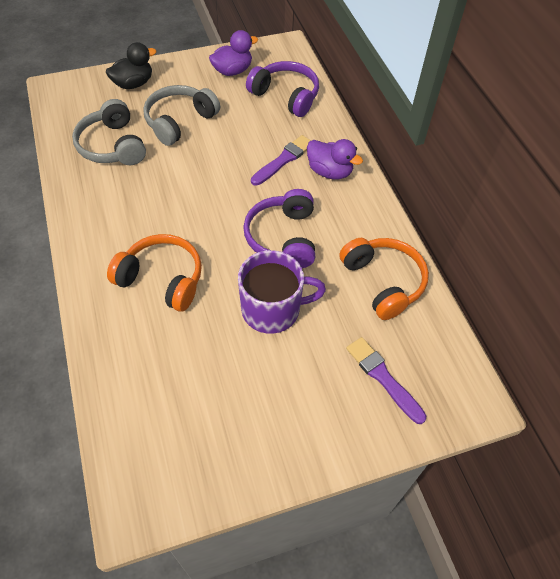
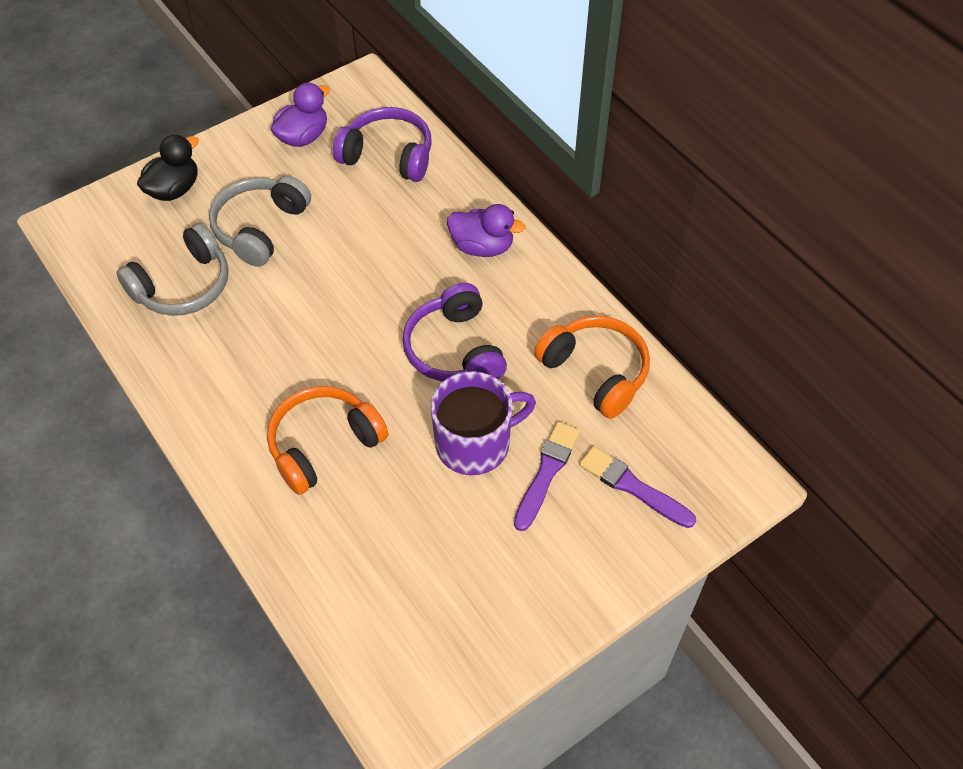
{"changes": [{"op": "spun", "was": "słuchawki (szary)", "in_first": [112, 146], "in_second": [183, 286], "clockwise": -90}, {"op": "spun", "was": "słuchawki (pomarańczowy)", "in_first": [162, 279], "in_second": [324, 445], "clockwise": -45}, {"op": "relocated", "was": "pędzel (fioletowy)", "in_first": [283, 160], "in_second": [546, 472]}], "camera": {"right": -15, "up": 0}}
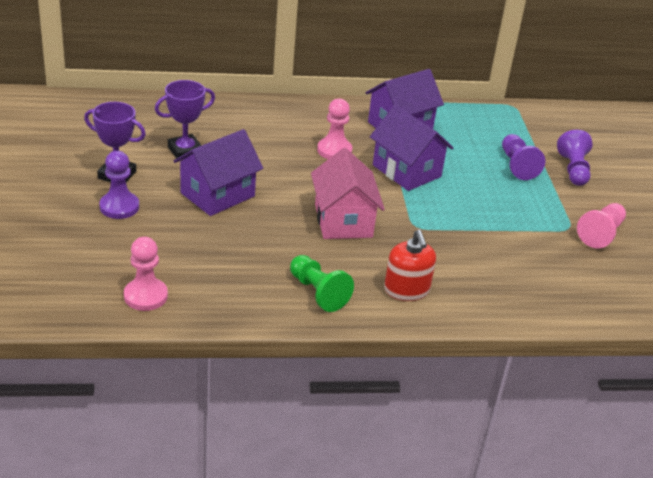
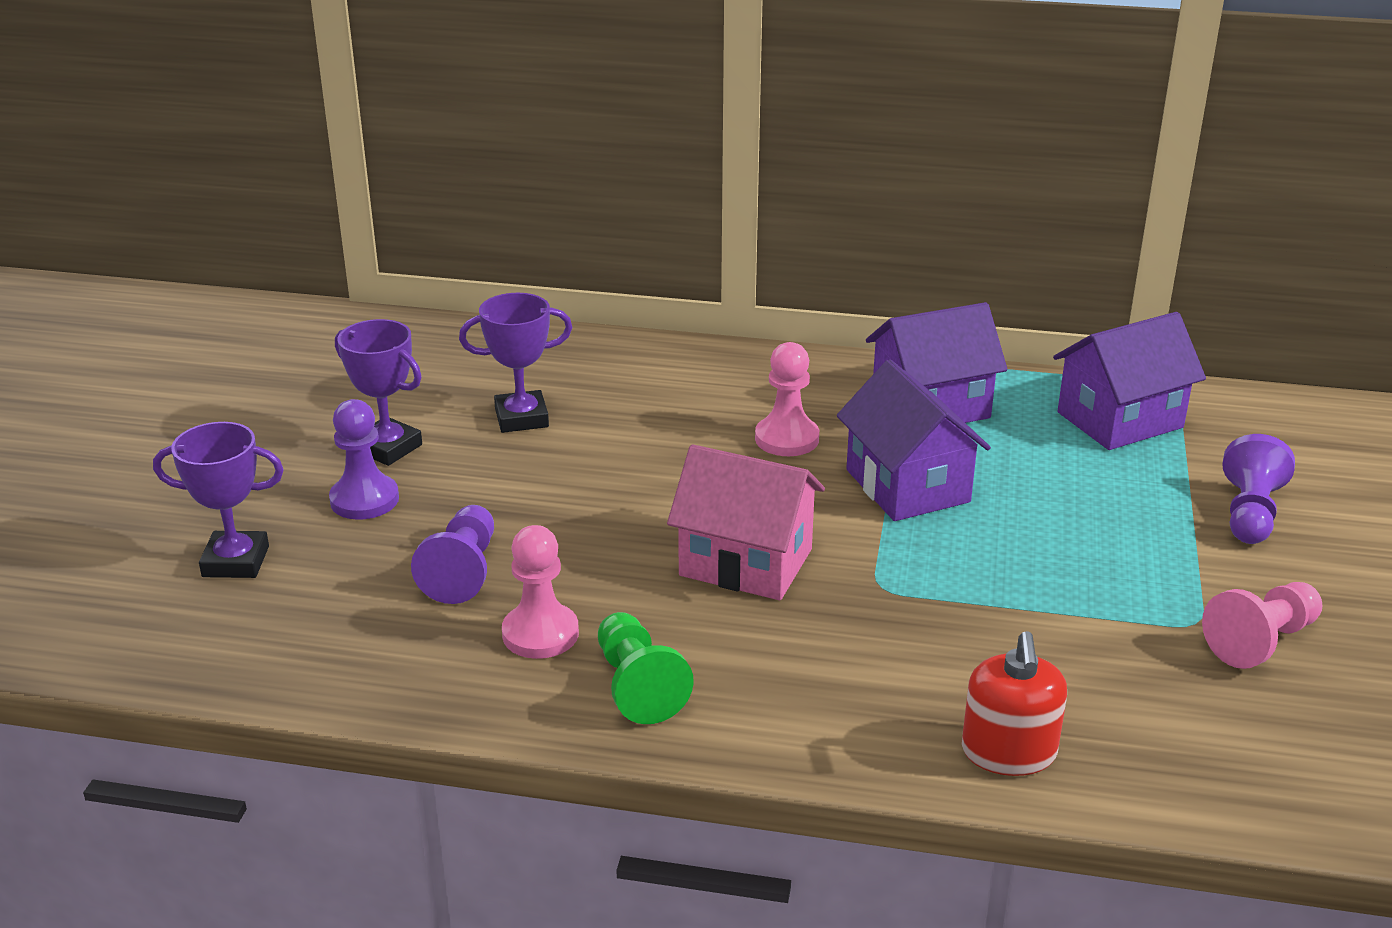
{"changes": [{"op": "appeared", "now": "puchar (fioletowy)", "in_second": [235, 561]}, {"op": "relocated", "was": "pionek (fioletowy)", "in_first": [517, 165], "in_second": [462, 571]}, {"op": "relocated", "was": "pionek (różowy)", "in_first": [145, 296], "in_second": [540, 634]}, {"op": "spun", "was": "domek (różowy)", "in_first": [343, 221], "in_second": [745, 562], "clockwise": -75}, {"op": "relocated", "was": "dozownik mydła (czerwony)", "in_first": [406, 290], "in_second": [1008, 752]}, {"op": "relocated", "was": "domek (fioletowy)", "in_first": [217, 194], "in_second": [1119, 420]}], "camera": {"right": 20, "up": -5}}
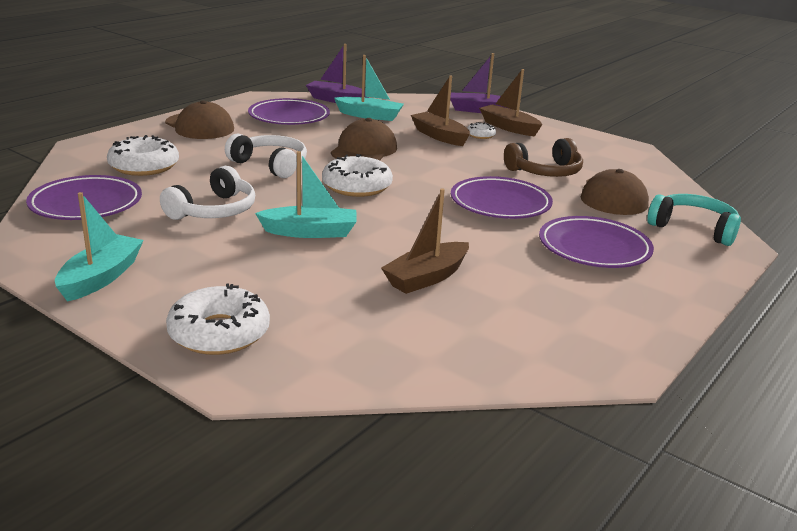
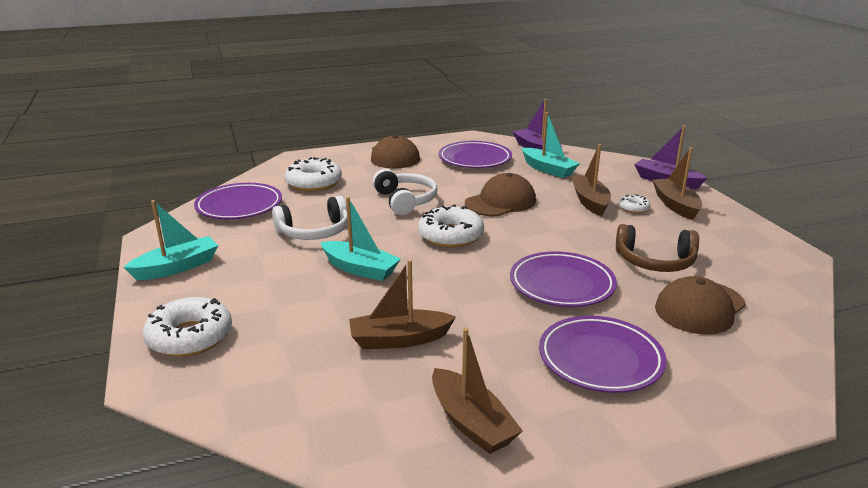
{"changes": [{"op": "appeared", "now": "łódka (brązowy)", "in_second": [471, 422]}, {"op": "missing", "was": "słuchawki (turkusowy)", "in_first": [693, 229]}], "camera": {"right": 35, "up": 0}}
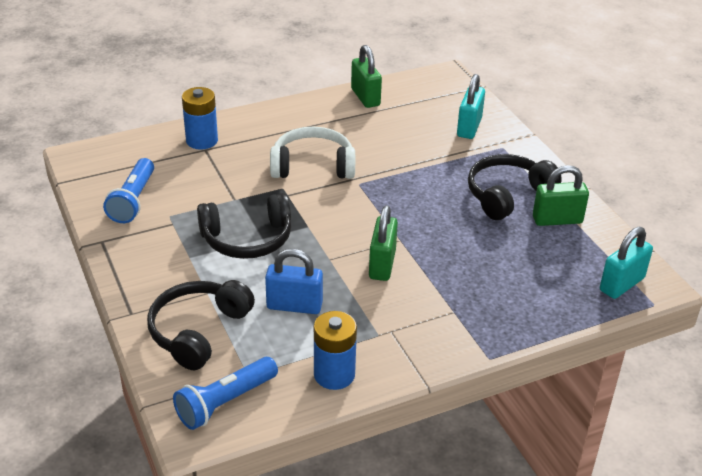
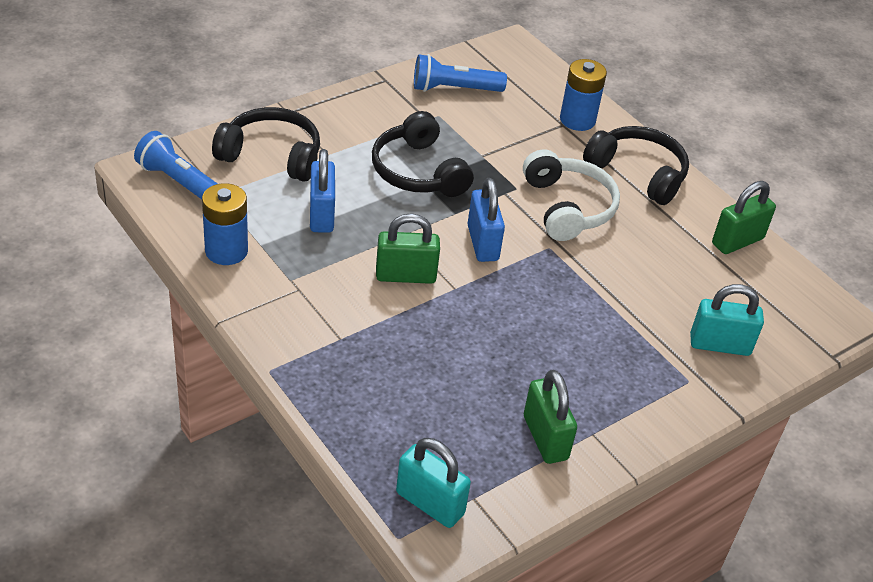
{"changes": [{"op": "appeared", "now": "kłódka (niebieski)", "in_second": [482, 243]}, {"op": "relocated", "was": "słuchawki (czarny)", "in_first": [507, 195], "in_second": [638, 173]}], "camera": {"right": 75, "up": 5}}
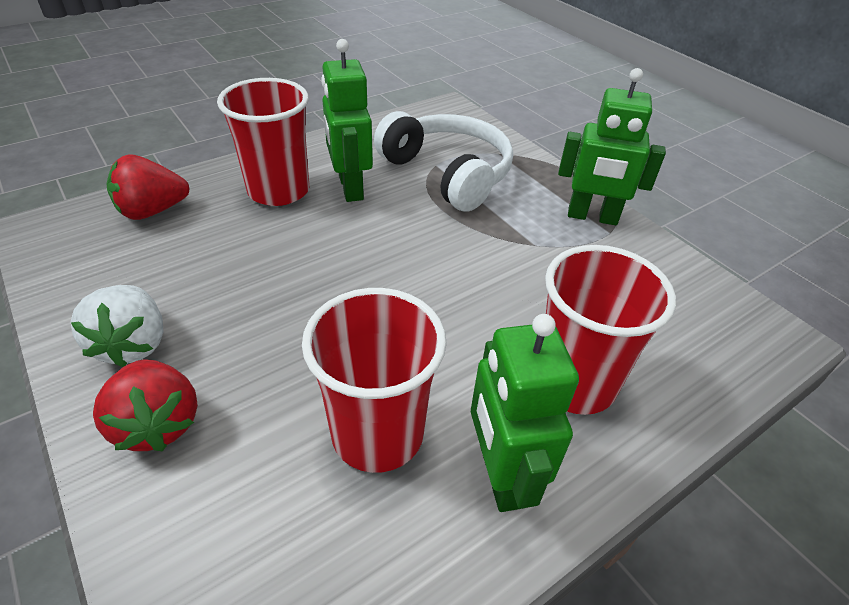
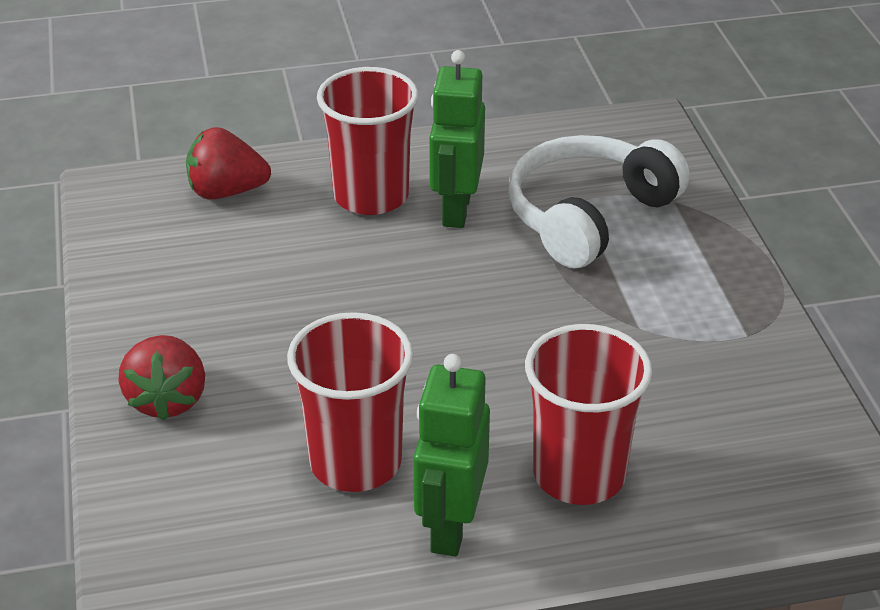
{"changes": [{"op": "spun", "was": "słuchawki (biały)", "in_first": [448, 173], "in_second": [588, 216], "clockwise": -120}, {"op": "missing", "was": "truskawka (biały)", "in_first": [133, 344]}, {"op": "missing", "was": "robot (zielony)", "in_first": [592, 217]}], "camera": {"right": 25, "up": -5}}
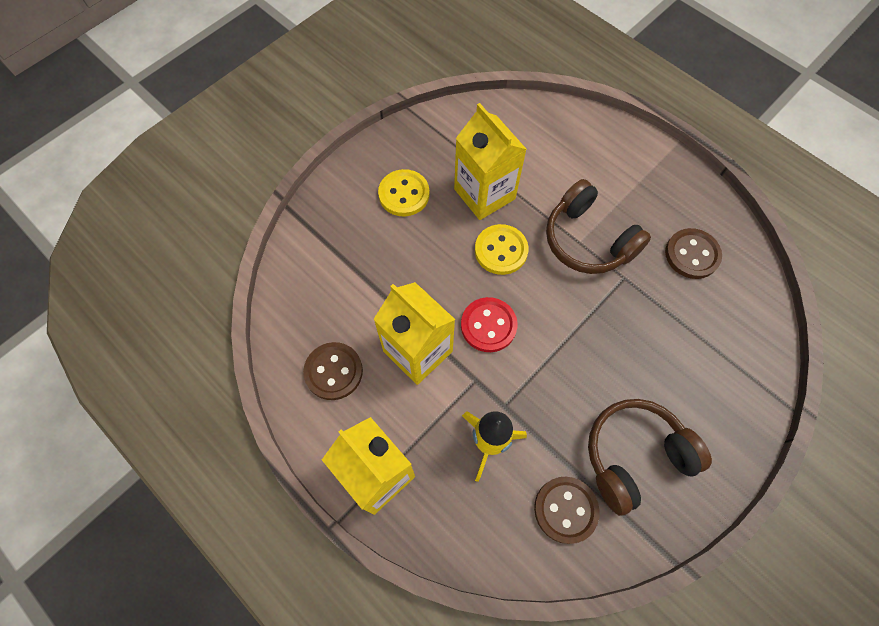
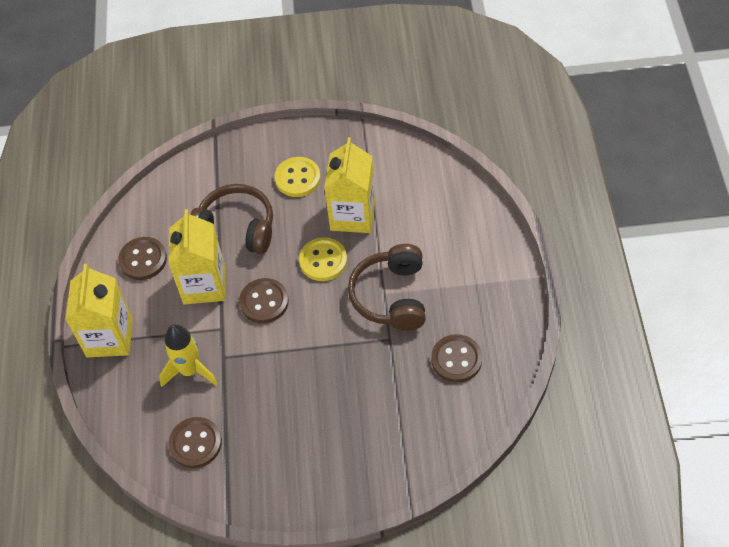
{"changes": [{"op": "relocated", "was": "słuchawki (brązowy)", "in_first": [635, 456], "in_second": [236, 229]}, {"op": "colour", "was": "guzik (czerwony)", "now": "guzik (brązowy)", "in_first": [488, 325], "in_second": [264, 302]}], "camera": {"right": 45, "up": -10}}
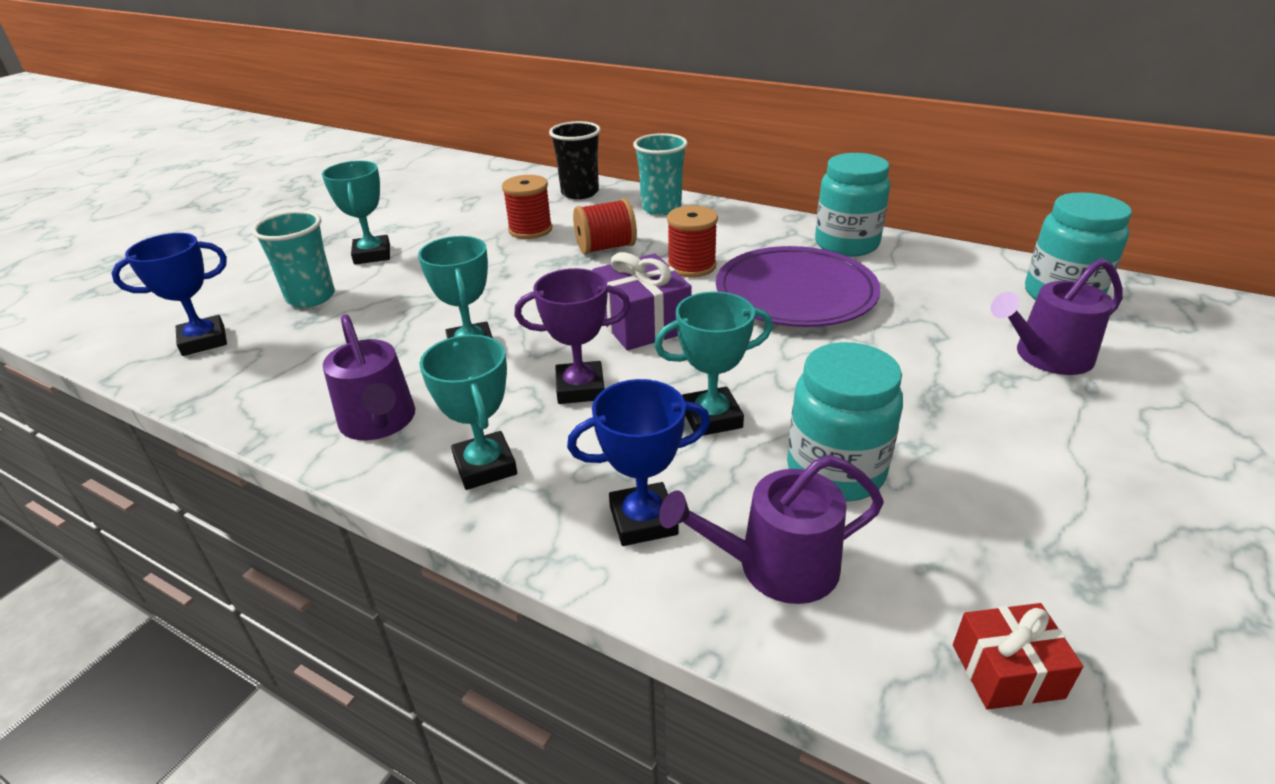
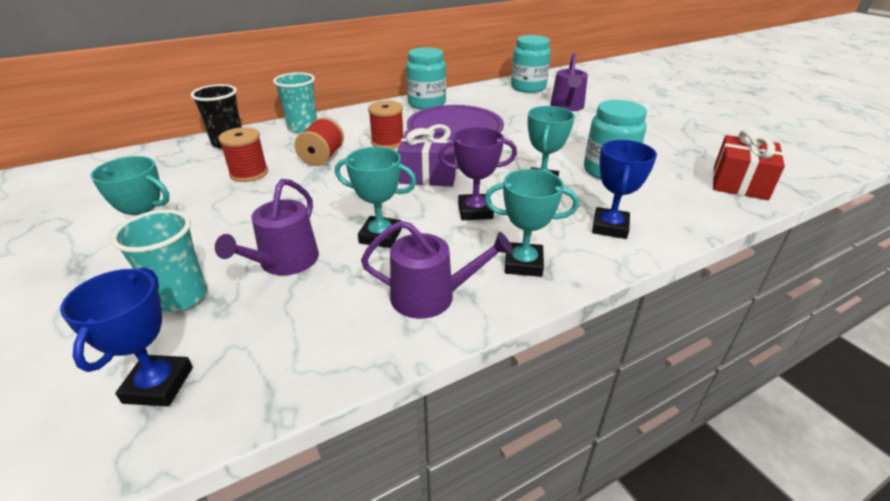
{"changes": [{"op": "relocated", "was": "konewka (fioletowy)", "in_first": [776, 566], "in_second": [284, 262]}, {"op": "spun", "was": "puchar (fioletowy)", "in_first": [580, 388], "in_second": [475, 211], "clockwise": 60}, {"op": "size", "was": "prezent (czerwony)", "in_first": [1007, 671], "in_second": [739, 183], "ratio": 1.65}], "camera": {"right": -60, "up": 0}}
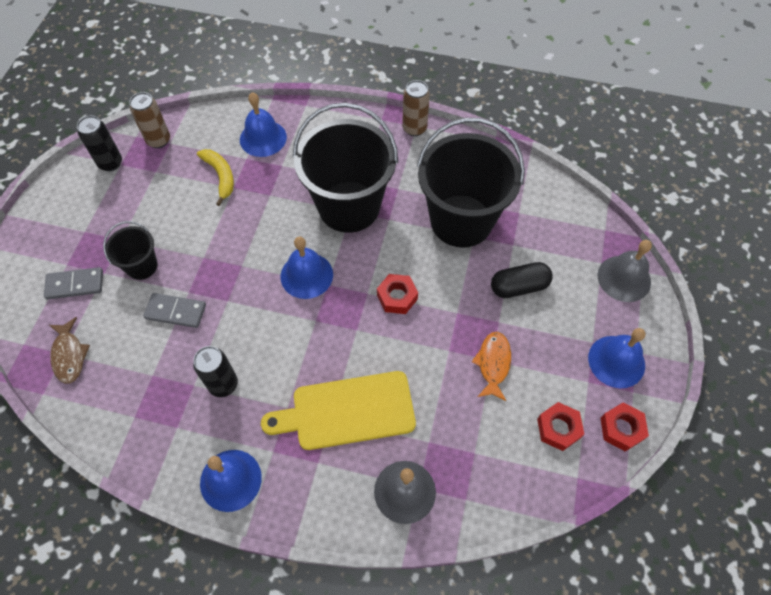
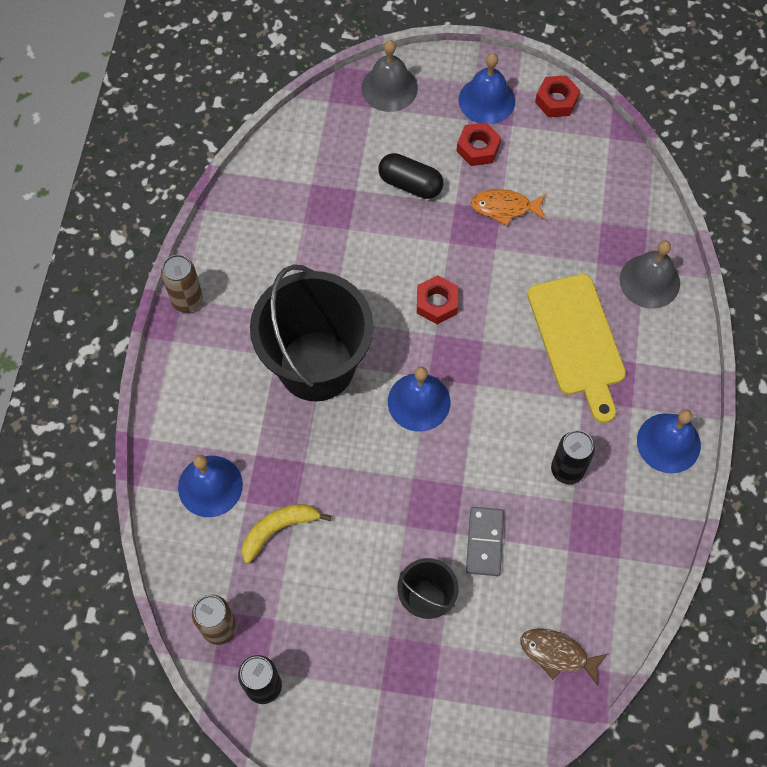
{"changes": [{"op": "spun", "was": "kapsułka (czarny)", "in_first": [519, 286], "in_second": [410, 184], "clockwise": -45}, {"op": "relocated", "was": "nakrętka (czerwony)", "in_first": [558, 428], "in_second": [478, 148]}, {"op": "spun", "was": "ryba (brązowy)", "in_first": [69, 355], "in_second": [557, 654], "clockwise": -135}, {"op": "missing", "was": "kostka domina (szary)", "in_first": [75, 284]}, {"op": "missing", "was": "wiadro (czarny)", "in_first": [461, 221]}], "camera": {"right": -95, "up": 5}}
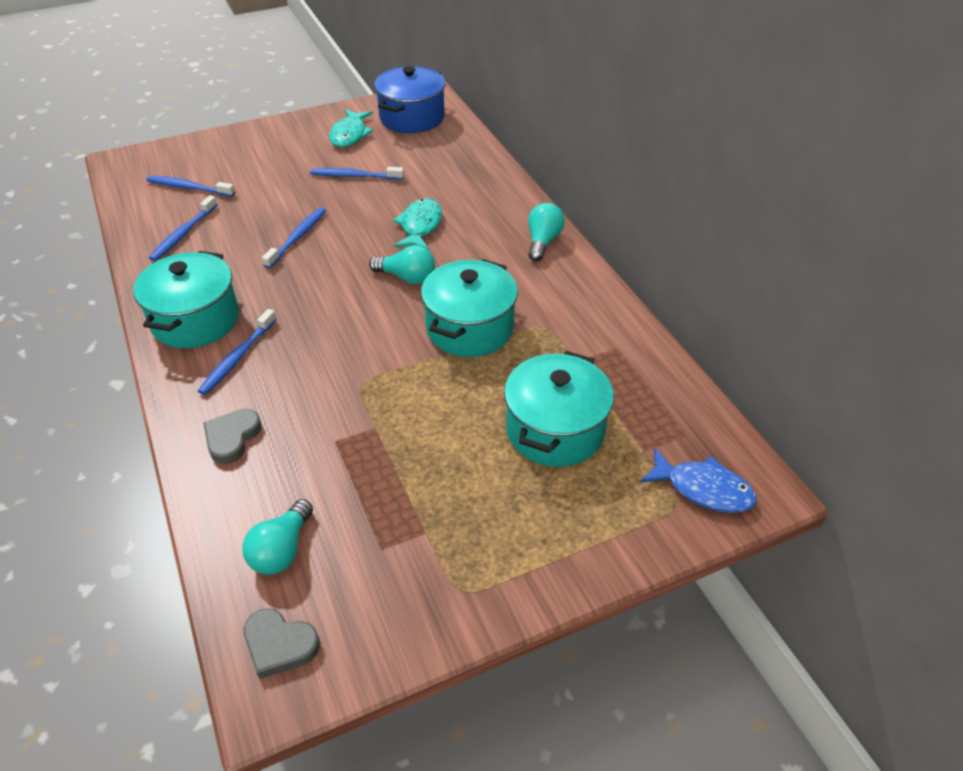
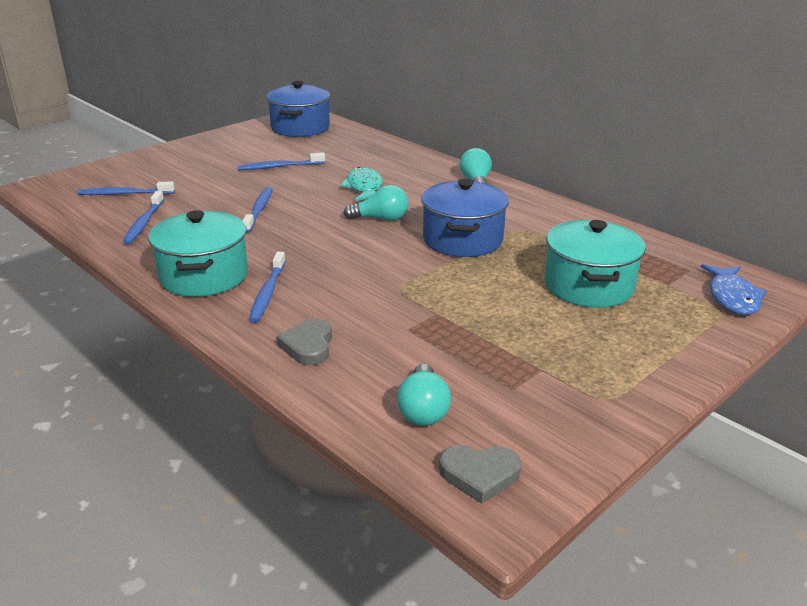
{"changes": [{"op": "colour", "was": "garnek (turkusowy)", "now": "garnek (niebieski)", "in_first": [469, 328], "in_second": [462, 240]}, {"op": "spun", "was": "ryba (niebieski)", "in_first": [703, 489], "in_second": [732, 297], "clockwise": 90}, {"op": "missing", "was": "ryba (turkusowy)", "in_first": [350, 134]}], "camera": {"right": -20, "up": -15}}
